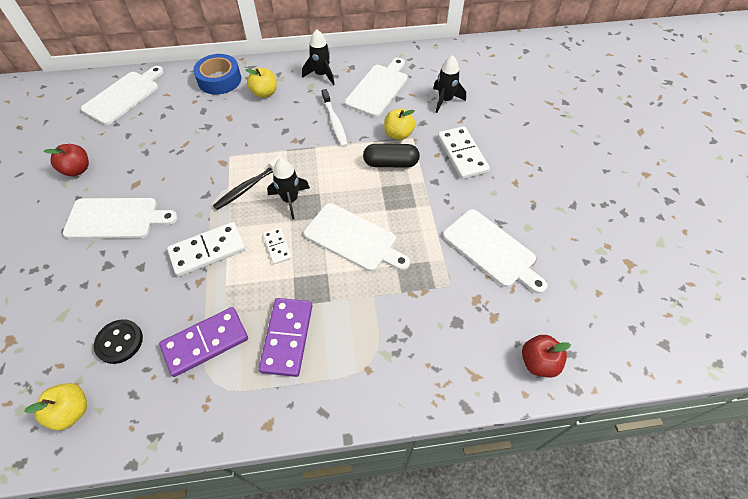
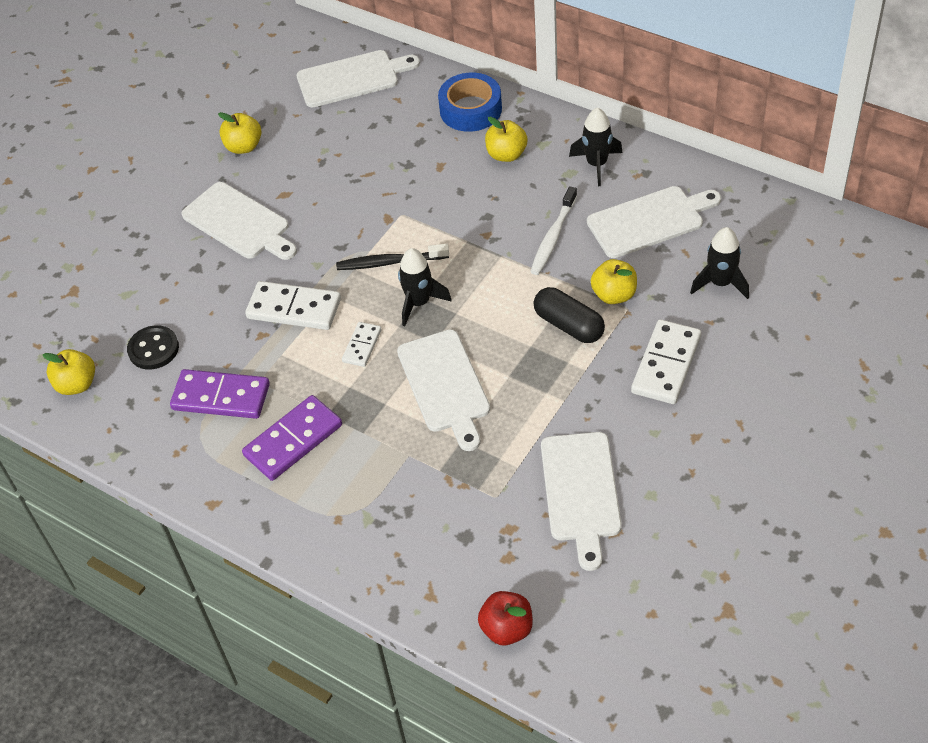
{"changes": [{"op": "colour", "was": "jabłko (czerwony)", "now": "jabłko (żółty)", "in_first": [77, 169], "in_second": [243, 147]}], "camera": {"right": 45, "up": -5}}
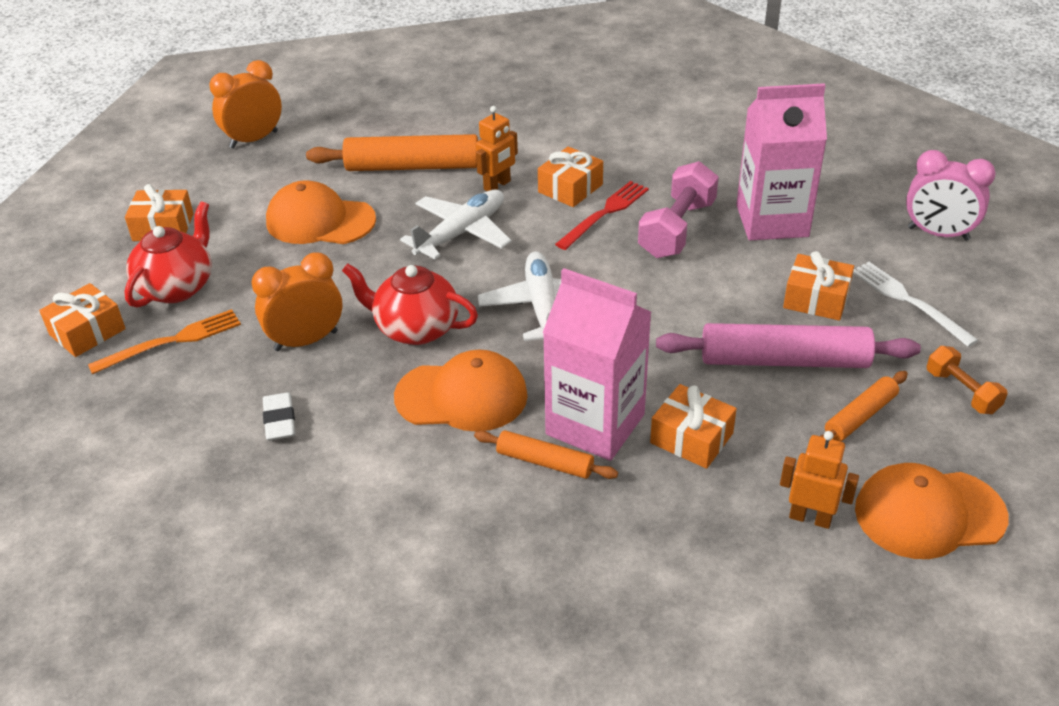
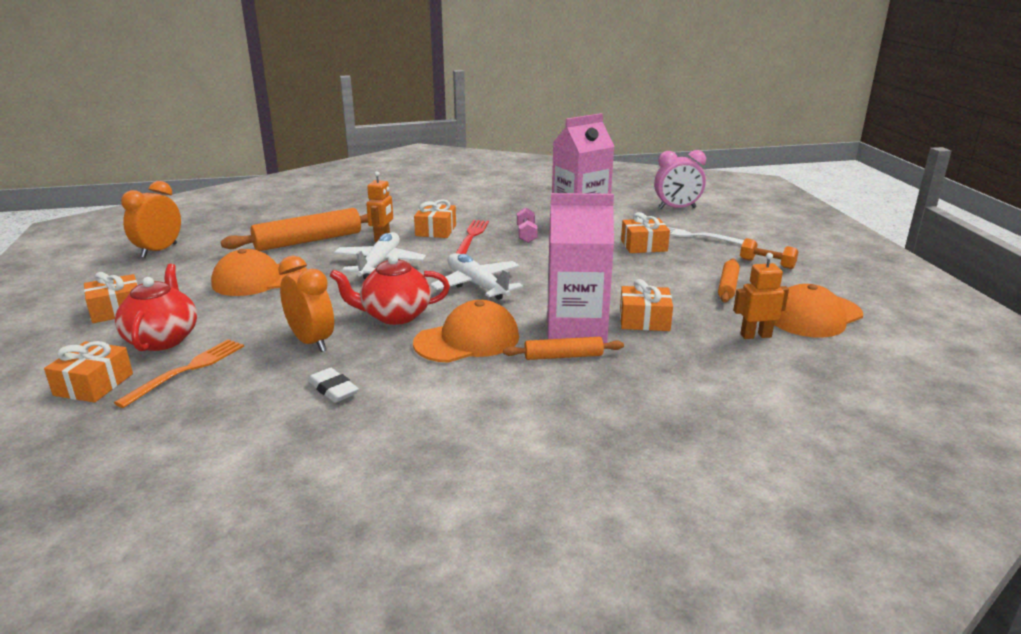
{"changes": [{"op": "spun", "was": "budzik (pomarańczowy)", "in_first": [306, 341], "in_second": [311, 342], "clockwise": 105}, {"op": "size", "was": "hantel (różowy)", "in_first": [677, 229], "in_second": [526, 234], "ratio": 0.59}, {"op": "missing", "was": "wałek do ciasta (różowy)", "in_first": [784, 360]}], "camera": {"right": -30, "up": -15}}
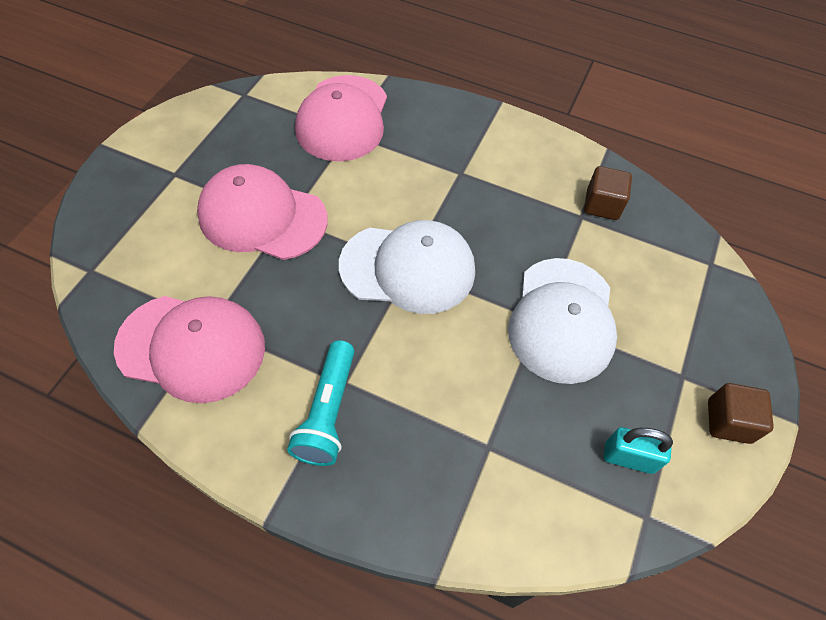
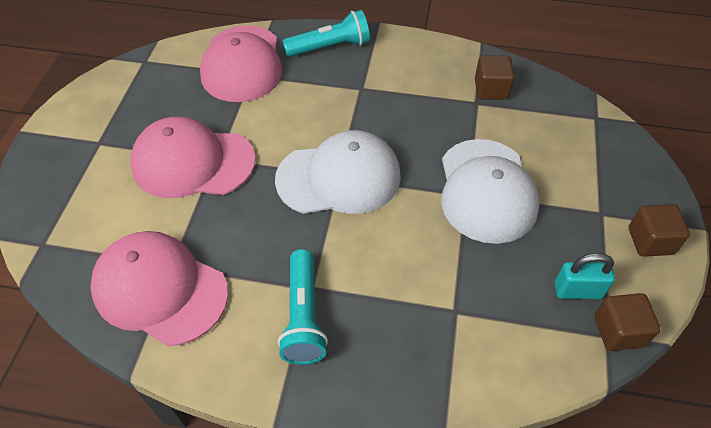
{"changes": [{"op": "spun", "was": "czapka (różowy)", "in_first": [191, 347], "in_second": [160, 289], "clockwise": -150}, {"op": "appeared", "now": "latarka (turkusowy)", "in_second": [330, 47]}, {"op": "appeared", "now": "sześcian (brązowy)", "in_second": [618, 331]}], "camera": {"right": -10, "up": -5}}
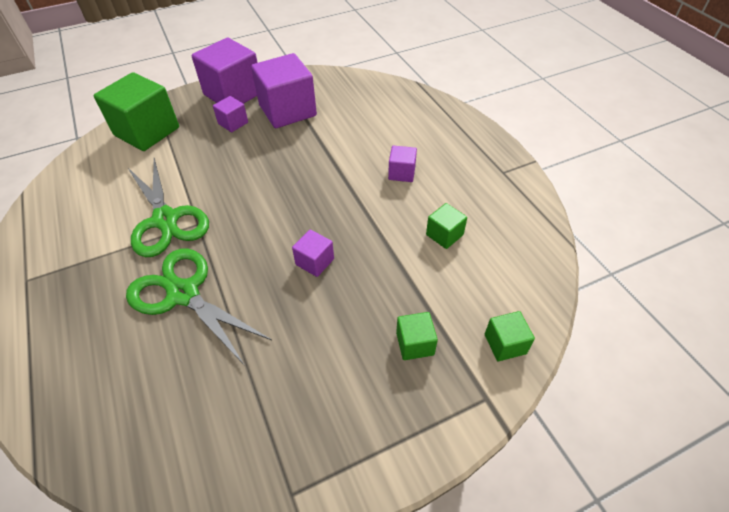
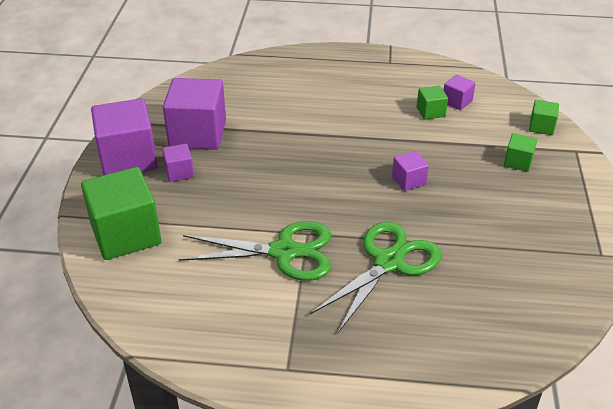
{"changes": [{"op": "spun", "was": "nożyczki (zielony)", "in_first": [183, 294], "in_second": [388, 262], "clockwise": 150}, {"op": "relocated", "was": "sześcian (fioletowy)", "in_first": [401, 173], "in_second": [457, 102]}], "camera": {"right": -60, "up": -10}}
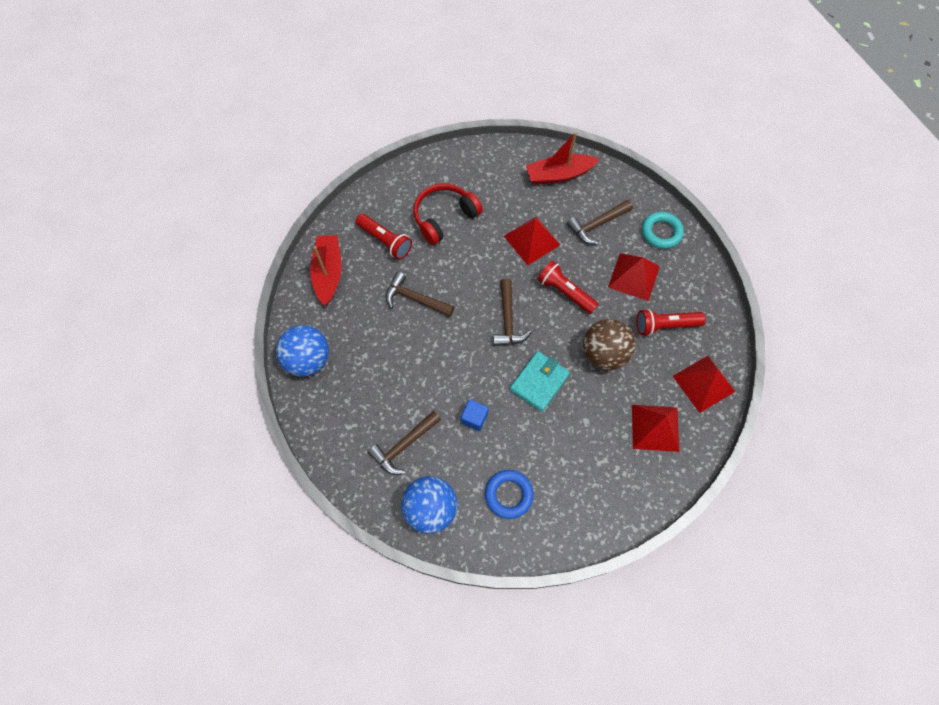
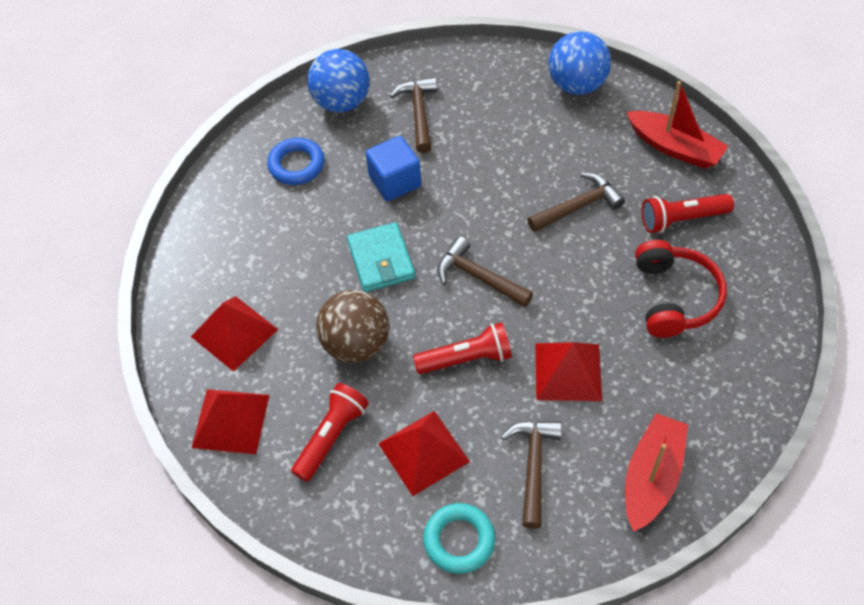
{"changes": [{"op": "size", "was": "sześcian (niebieski)", "in_first": [474, 418], "in_second": [395, 181], "ratio": 1.53}], "camera": {"right": 130, "up": -10}}
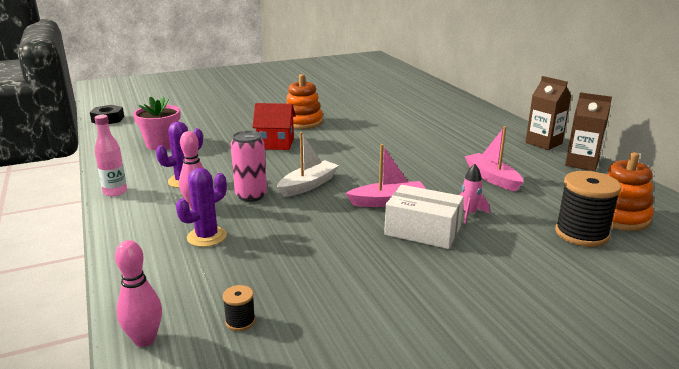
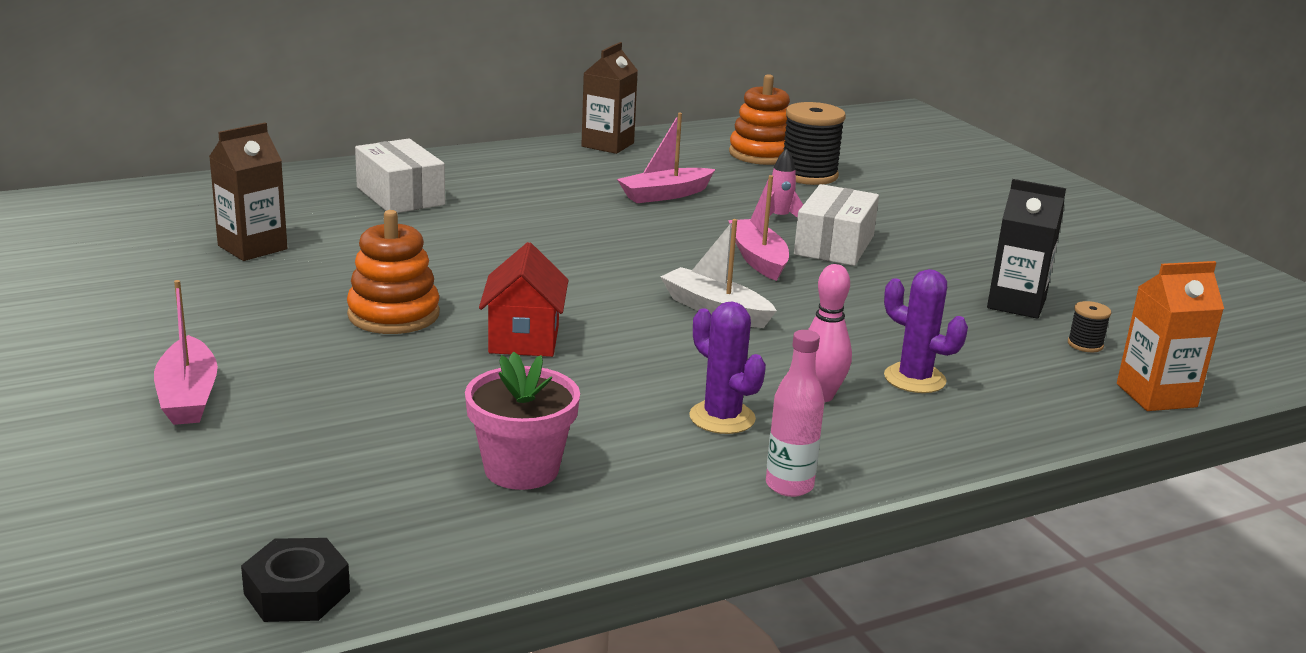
{"changes": [{"op": "appeared", "now": "łódka (różowy)", "in_second": [188, 396]}, {"op": "relocated", "was": "karton mleka (brązowy)", "in_first": [543, 143], "in_second": [252, 247]}, {"op": "appeared", "now": "pudełko (biały)", "in_second": [400, 196]}, {"op": "appeared", "now": "karton mleka (czarny)", "in_second": [1016, 304]}, {"op": "exchanged", "was": "kręgiel (różowy)", "now": "karton mleka (pomarańczowy)", "in_first": [144, 339], "in_second": [1156, 395]}, {"op": "missing", "was": "puszka (różowy)", "in_first": [251, 195]}], "camera": {"right": -95, "up": 0}}
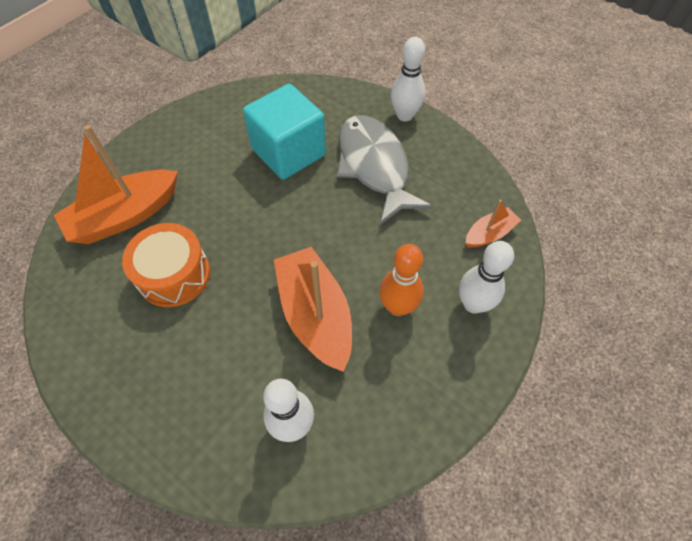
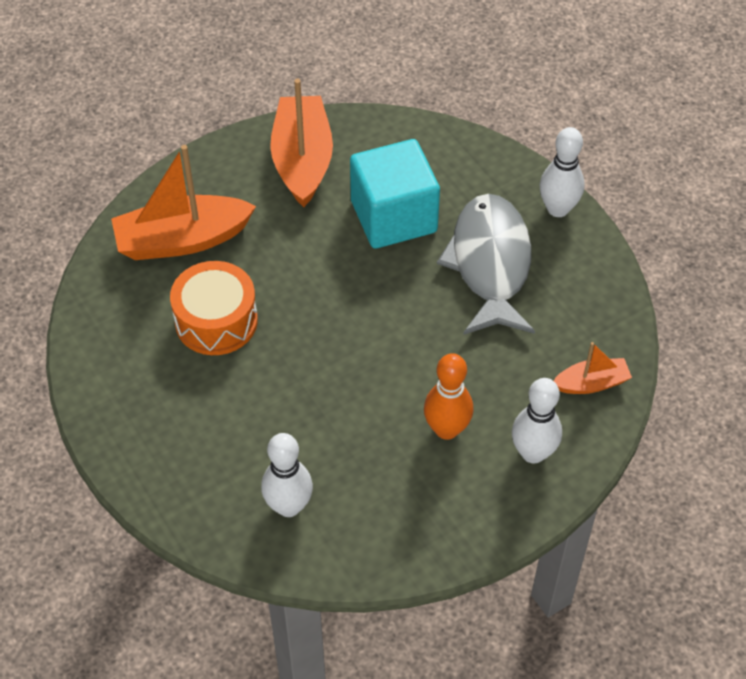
{"changes": [{"op": "relocated", "was": "łódka (pomarańczowy)", "in_first": [315, 314], "in_second": [302, 160]}], "camera": {"right": 20, "up": -5}}
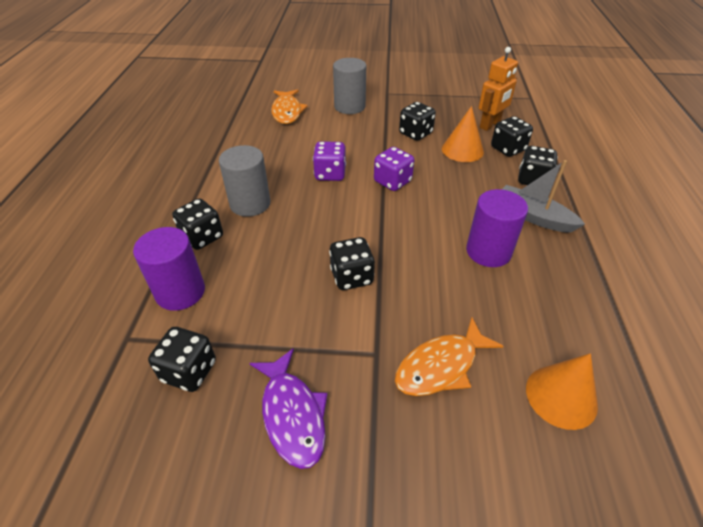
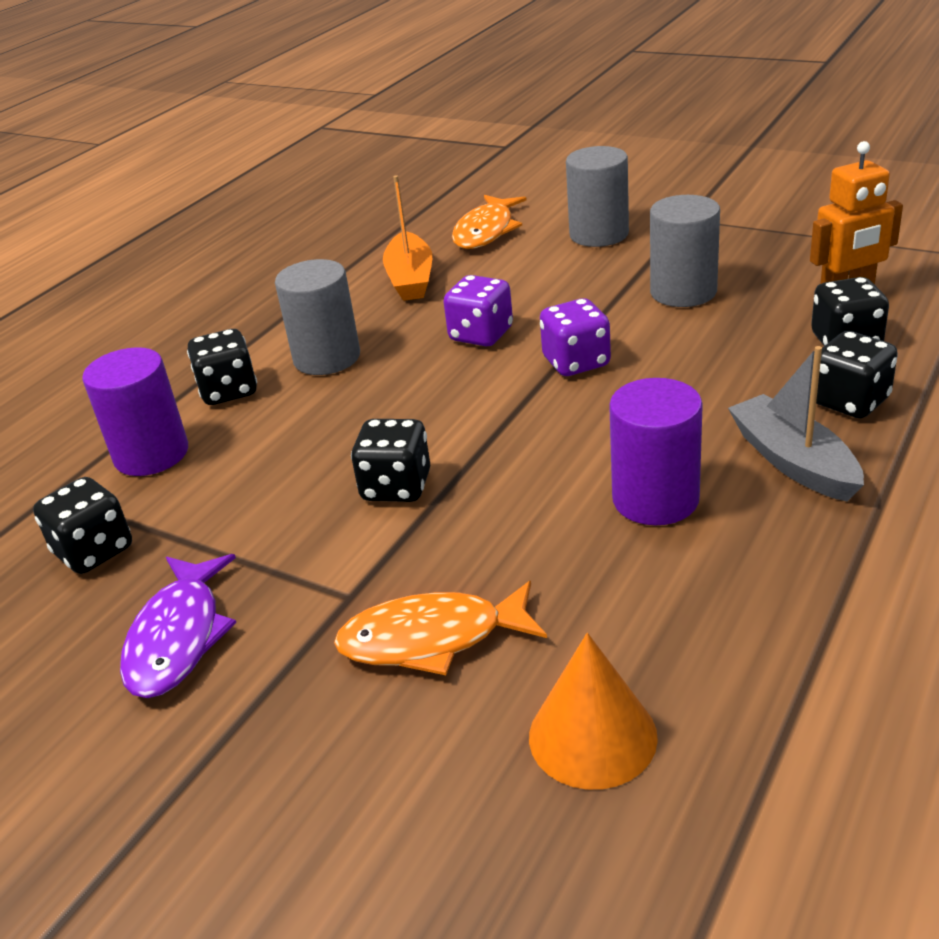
{"changes": [{"op": "appeared", "now": "łódka (pomarańczowy)", "in_second": [410, 279]}, {"op": "exchanged", "was": "kostka do gry (czarny)", "now": "walec (szary)", "in_first": [415, 133], "in_second": [683, 292]}, {"op": "missing", "was": "stożek (pomarańczowy)", "in_first": [462, 150]}], "camera": {"right": 30, "up": -10}}
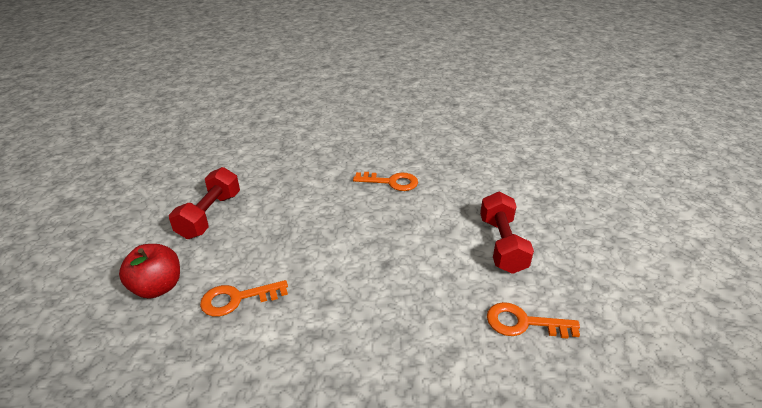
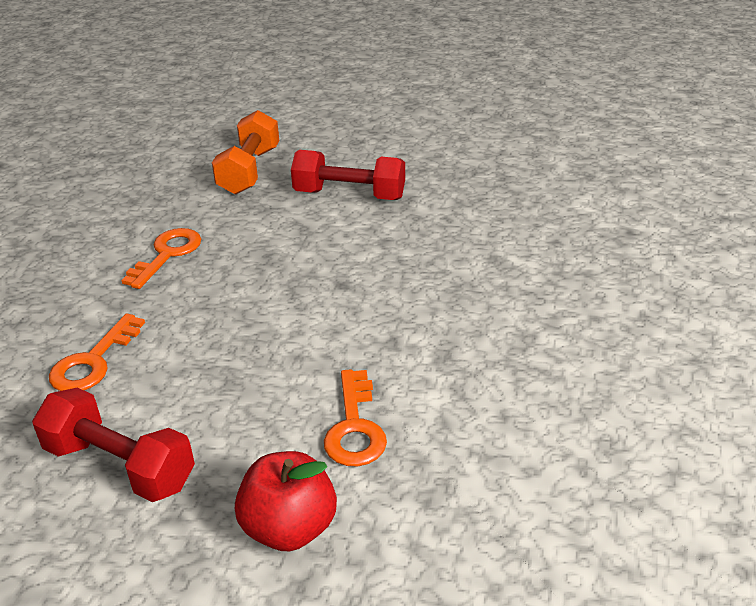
{"changes": [{"op": "relocated", "was": "klucz (pomarańczowy)", "in_first": [523, 323], "in_second": [93, 361]}, {"op": "appeared", "now": "hantel (pomarańczowy)", "in_second": [249, 171]}], "camera": {"right": -75, "up": 0}}
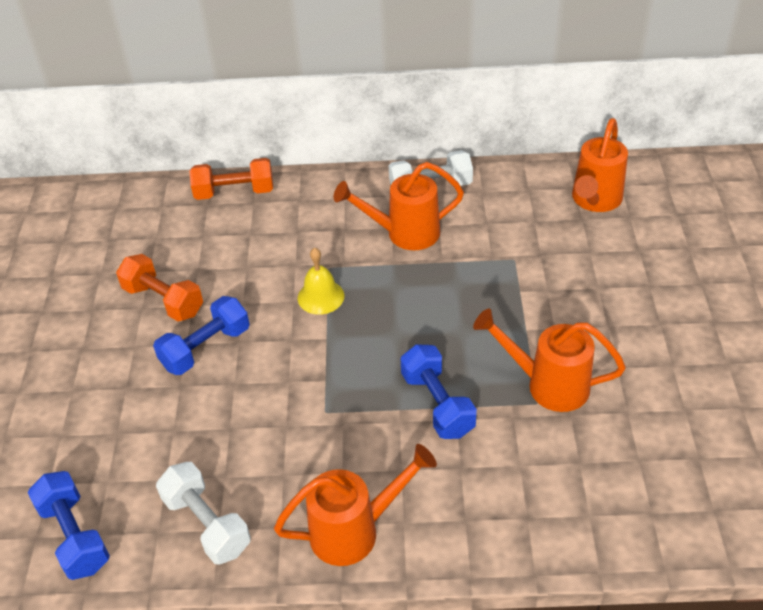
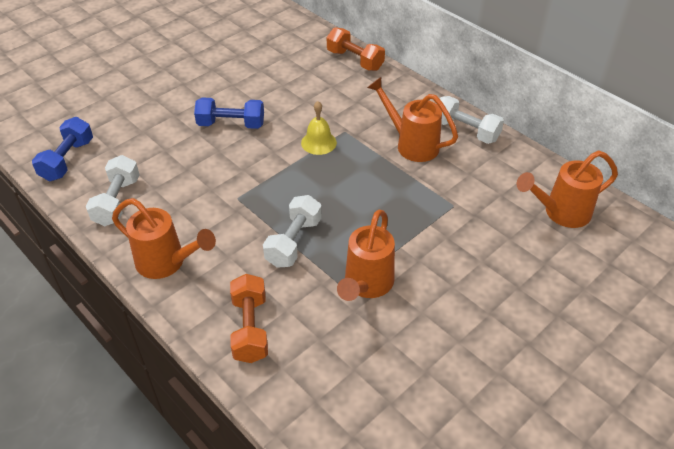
{"changes": [{"op": "relocated", "was": "hantel (pomarańczowy)", "in_first": [163, 300], "in_second": [250, 328]}, {"op": "colour", "was": "hantel (niebieski)", "now": "hantel (biały)", "in_first": [437, 404], "in_second": [293, 242]}, {"op": "spun", "was": "konewka (pomarańczowy)", "in_first": [548, 385], "in_second": [366, 285], "clockwise": -135}], "camera": {"right": 45, "up": 0}}
